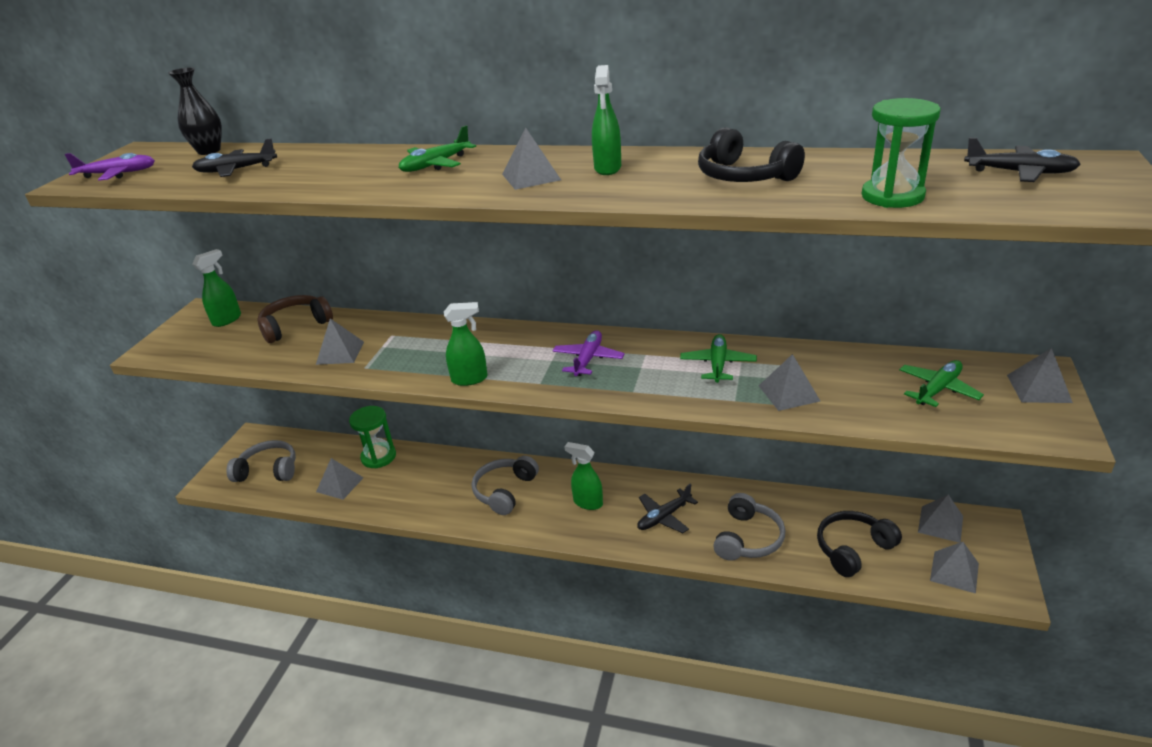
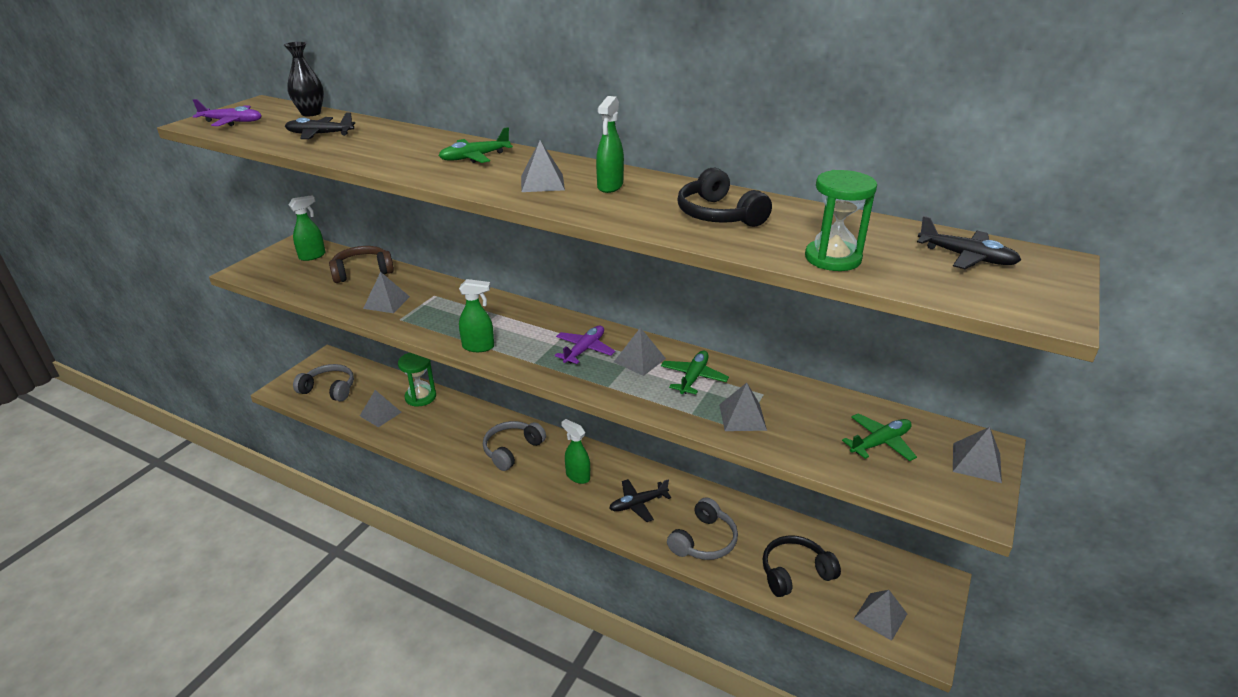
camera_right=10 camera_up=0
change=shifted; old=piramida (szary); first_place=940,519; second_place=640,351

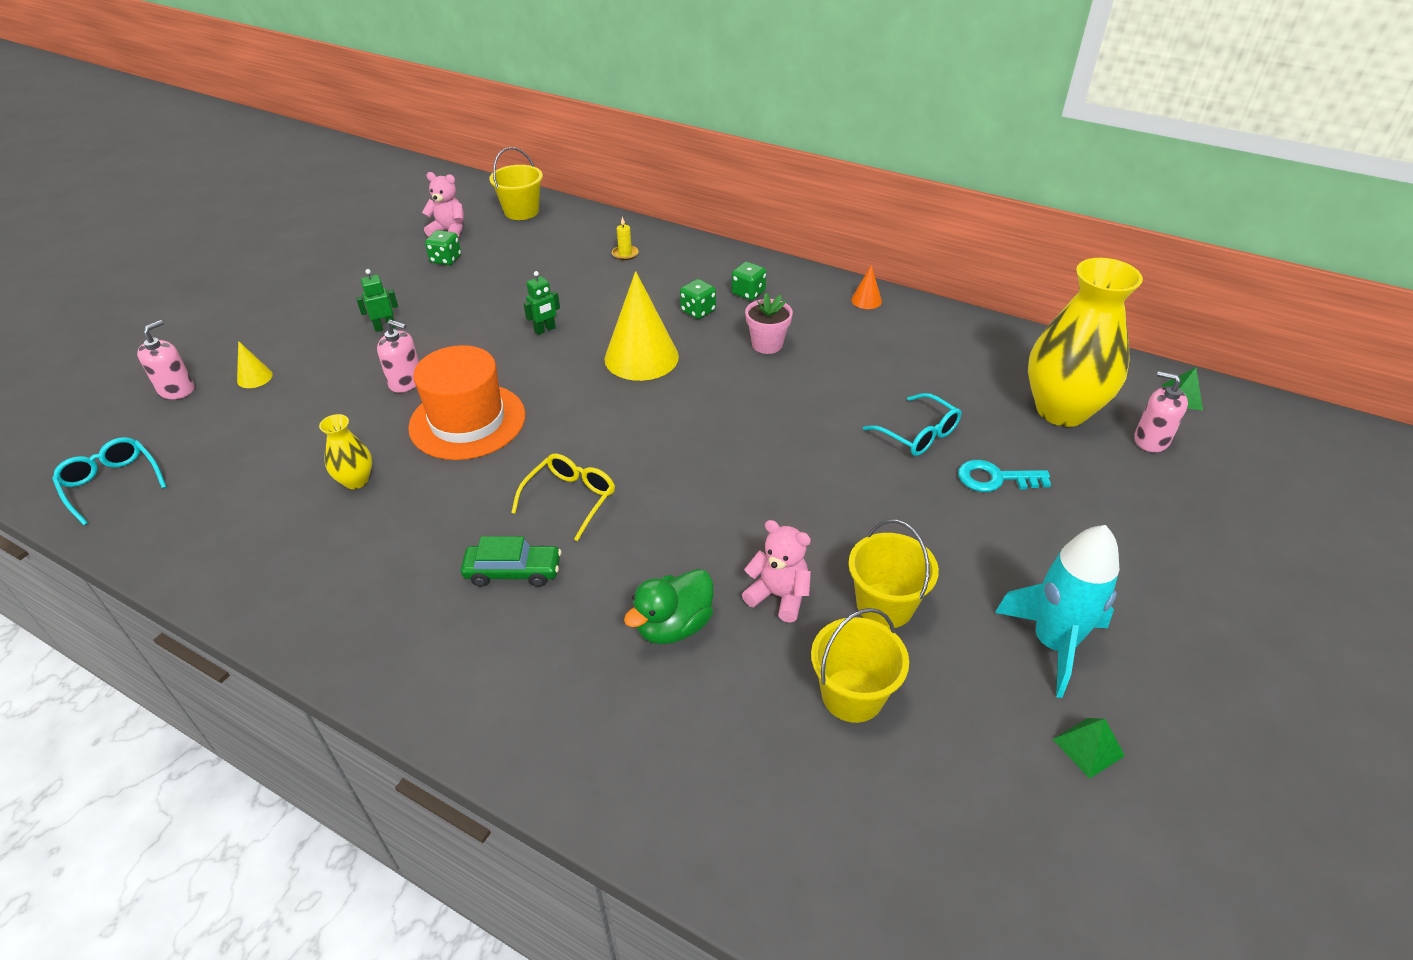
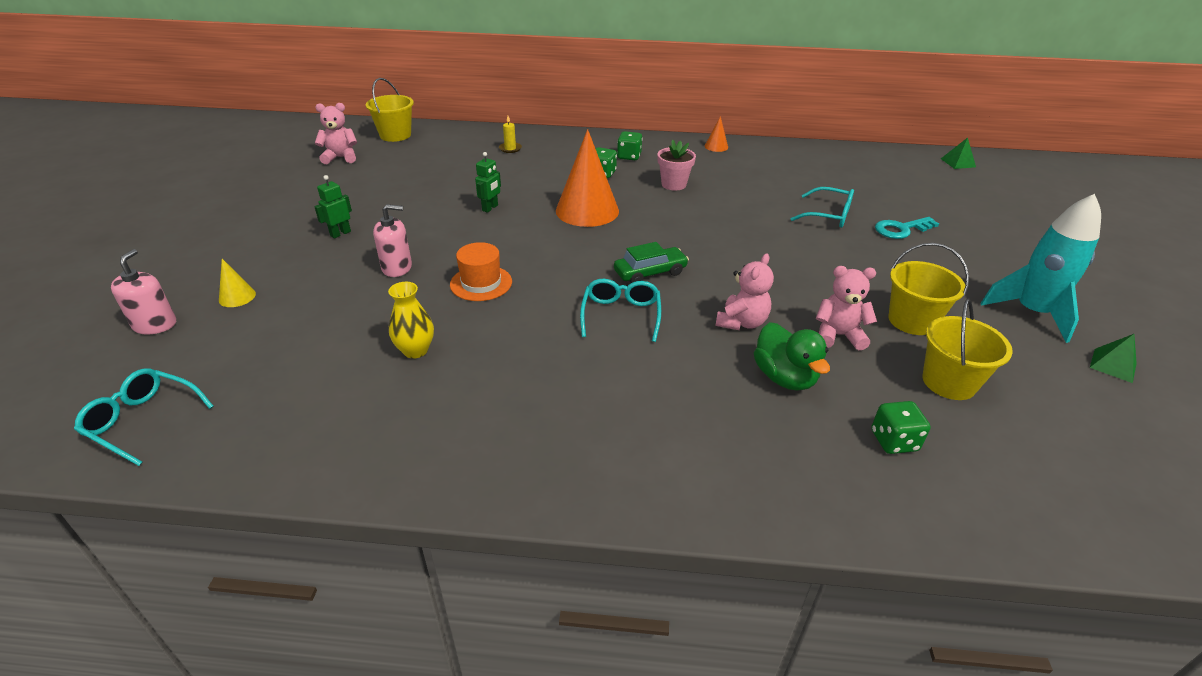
camera_right=-25 camera_up=-5
change=shifted; old=kostka do gry (zielony); first_place=443,247; second_place=901,427
change=gone; old=wazon (żółty); first_place=1085,342
change=repainted; old=stożek (żółty); new=stożek (pomarańczowy); first_place=642,326; second_place=587,178
change=scaled; old=kapelusz (pomarańczowy); first_place=466,402; second_place=481,271; factor=0.58
change=gone; old=dozownik mydła (różowy); first_place=1161,411
change=repainted; old=okulary (żółty); new=okulary (turkusowy); first_place=563,497; second_place=620,310
change=shifted; old=samochód (zielony); first_place=511,561; second_place=651,262
change=rotated; old=kaczka (zielony); first_place=669,606; second_place=792,356; degrees=-45
change=new; new=miś (różowy); second_place=744,291

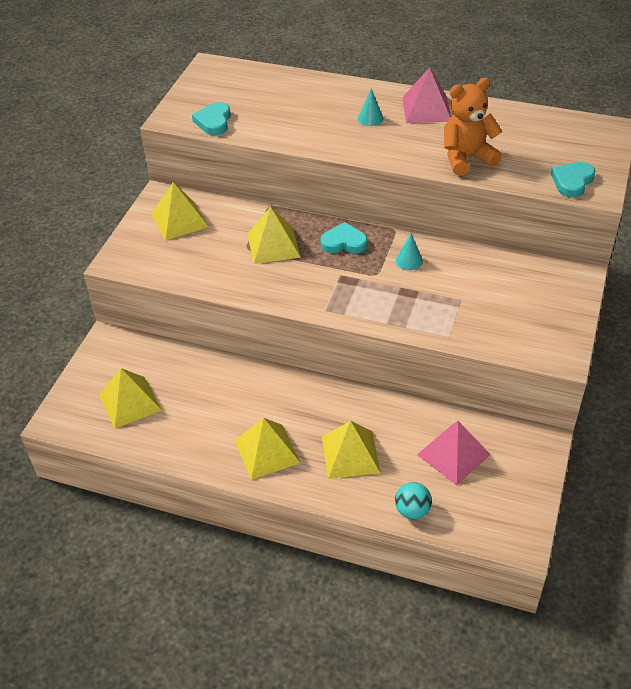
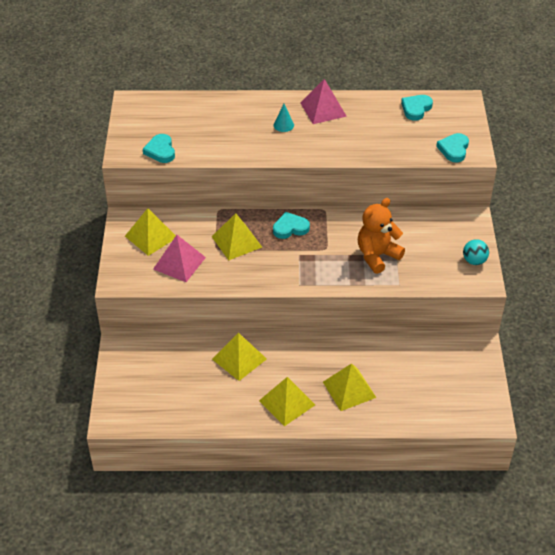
camera_right=-20 camera_up=0
change=shifted; old=miś (pomarańczowy); first_place=473,127; second_place=381,236
change=gone; old=stożek (turkusowy); first_place=409,251
change=shifted; old=piramida (żółty); first_place=130,398; second_place=239,357
change=shifted; old=piramida (różowy); first_place=454,453; second_place=179,258
change=shifted; old=piłka (turkusowy); first_place=413,500; second_place=476,252
change=new; new=serce (turkusowy); second_place=417,108

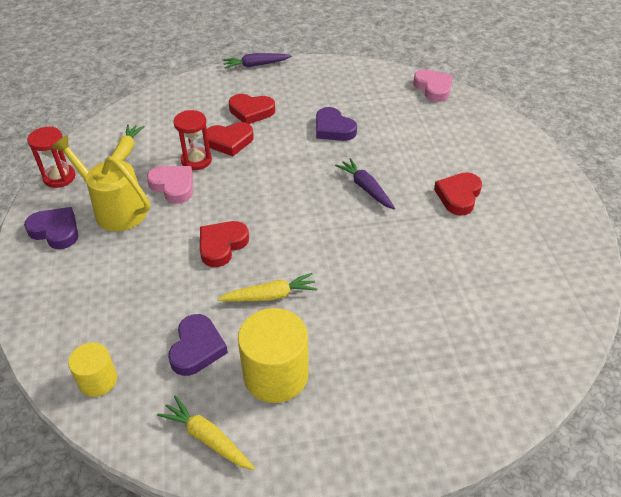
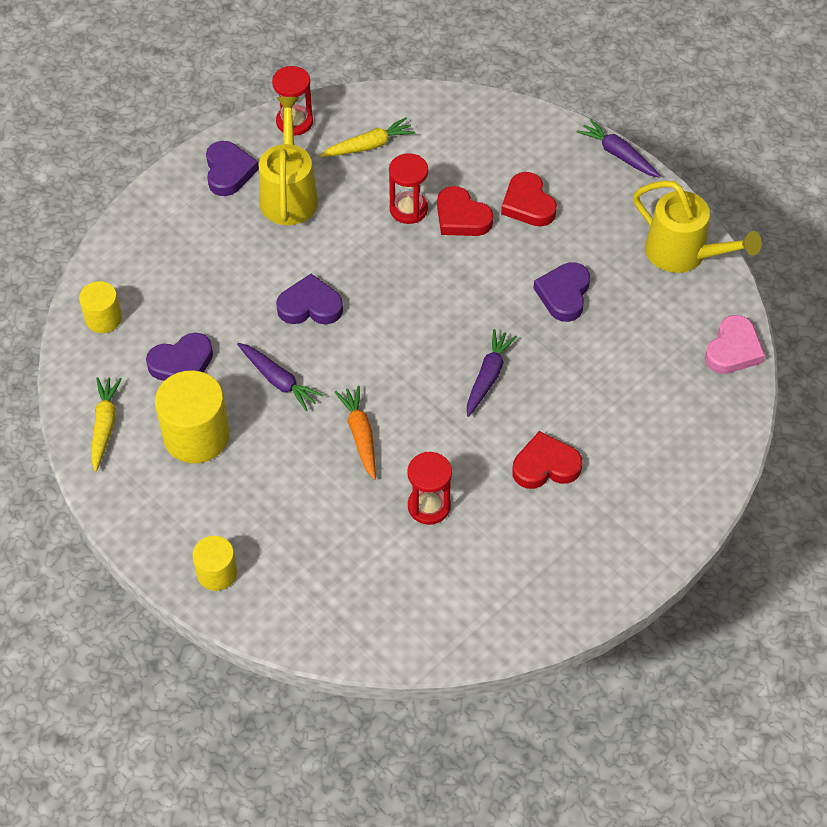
camera_right=55 camera_up=10
change=gone; old=serce (różowy); first_place=170,185
change=repainted; old=serce (czerwony); new=serce (fioletowy); first_place=224,244; second_place=309,299
change=repainted; old=marchewka (żółty); new=marchewka (fioletowy); first_place=267,287; second_place=280,377
change=new; new=konewka (żółty); second_place=697,227
change=new; new=marchewka (pomarańczowy); second_place=355,433
change=new; new=klepsydra (czerwony); second_place=429,488
change=new; new=walec (żółty); second_place=215,563

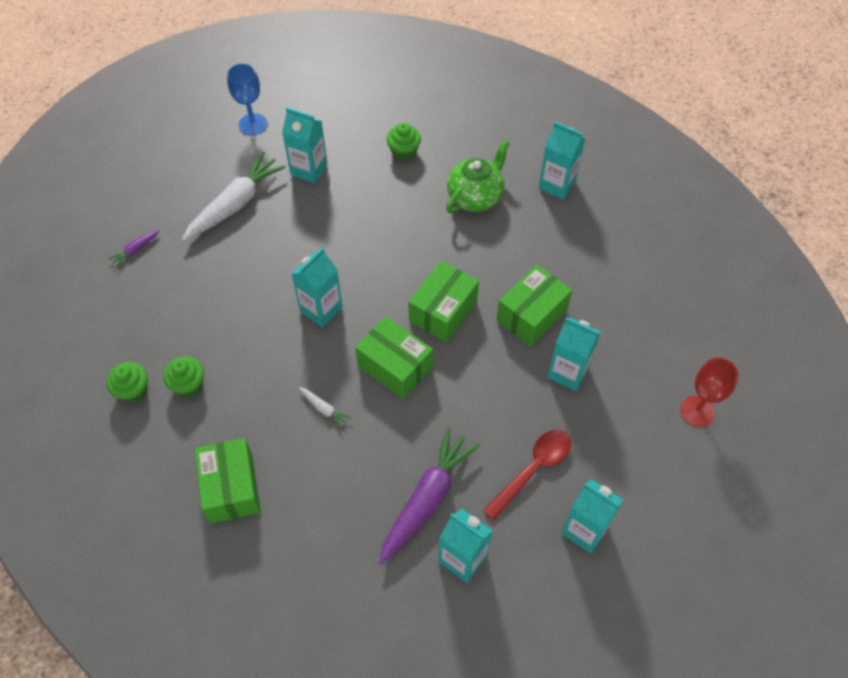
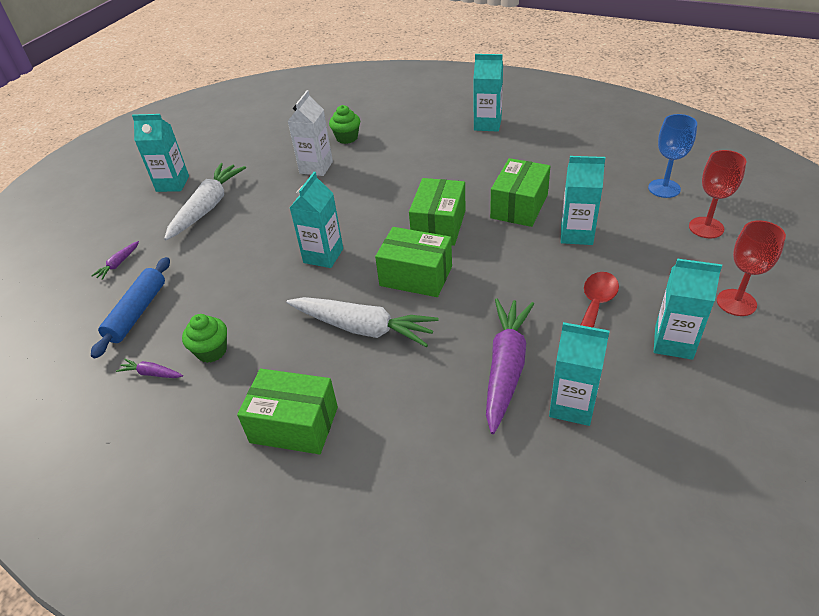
camera_right=-15 camera_up=-15
change=shifted; old=kielich (niebieski); first_place=247,99; second_place=672,156
change=shifted; old=karton mleka (turkusowy); first_place=305,145; second_place=160,153
change=gone; old=imbryk (zielony); first_place=478,176
change=swapped; old=muffinka (zielony); new=marchewka (fioletowy); first_place=127,382; second_place=149,368
change=scaled; old=marchewka (biały); first_place=325,408; second_place=362,322; factor=2.31
change=rotated; old=pudełko (zielony); first_place=228,481; second_place=287,411; degrees=-45
change=new; new=karton mleka (biały); second_place=310,133
change=new; new=kielich (czerwony); second_place=751,268
change=new; new=wałek do ciasta (niebieski); second_place=130,308

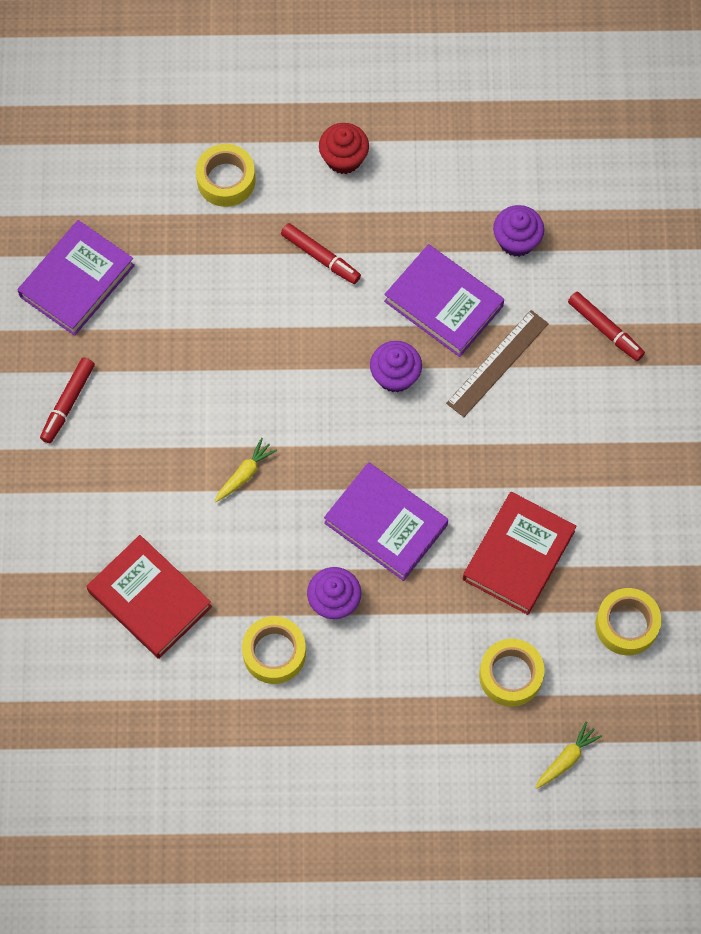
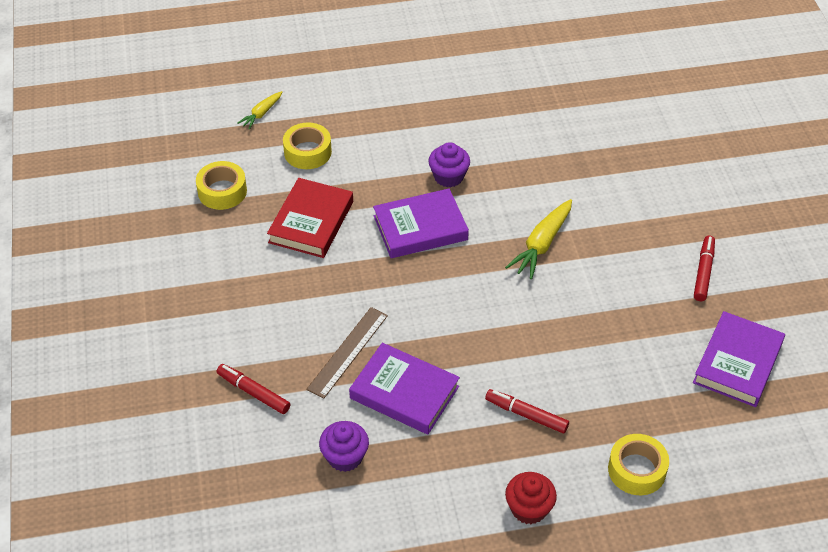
camera_right=170 camera_up=-20
change=gone; old=muffinka (fioletowy); first_place=396,367
change=scaled; old=marchewka (żółty); first_place=246,470; second_place=538,239; factor=1.71
change=rotated; old=książka (fioletowy); first_place=386,521; second_place=421,223; degrees=-45
change=gone; old=książka (czerwony); first_place=149,597
change=gone; old=taśma klejąca (żółty); first_place=274,650

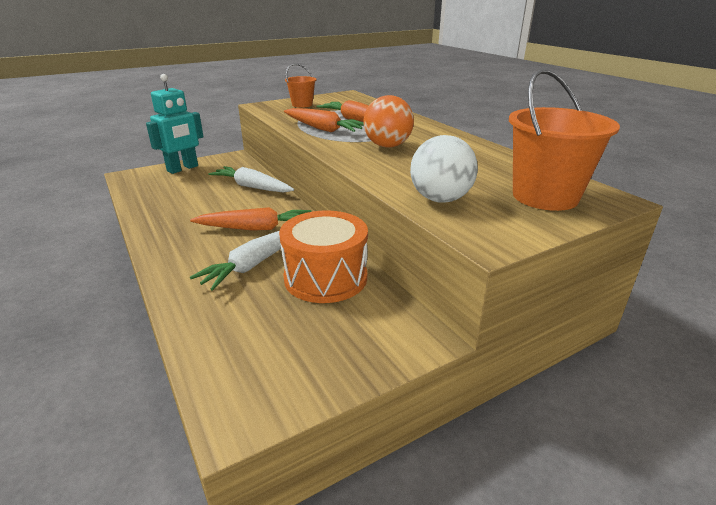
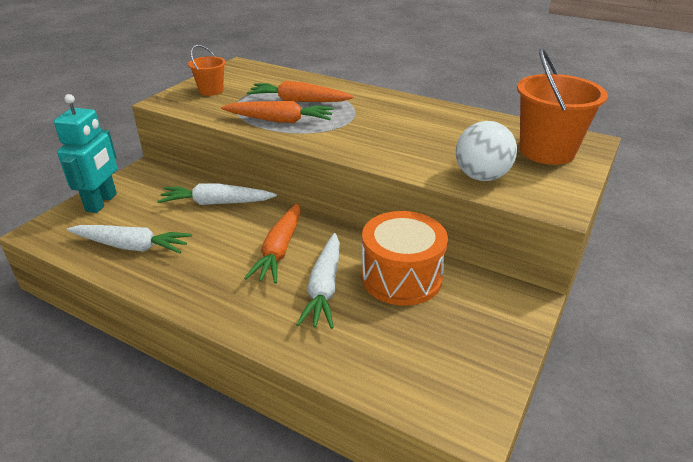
camera_right=-30 camera_up=5
change=gone; old=piłka (pomarańczowy); first_place=388,121
change=rotated; old=marchewka (pomarańczowy); first_place=250,219; second_place=272,243; degrees=135
change=new; new=marchewka (biały); second_place=129,239

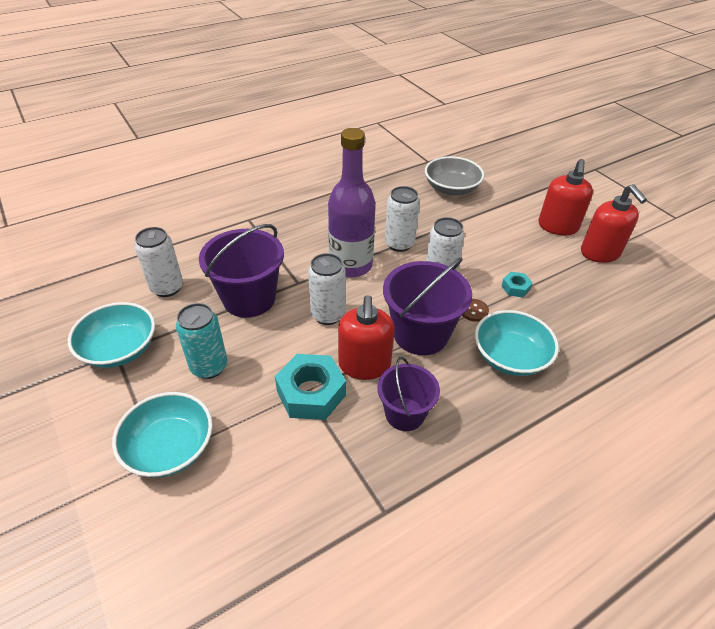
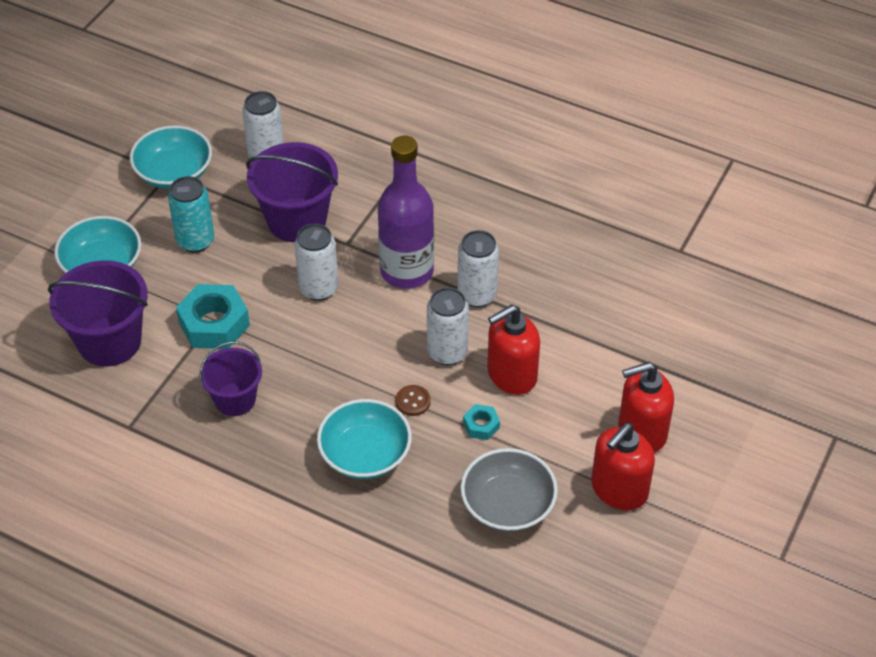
camera_right=60 camera_up=5
change=shifted; old=miska (szary); first_place=454,175; second_place=509,490
change=shifted; old=wiadro (fioletowy); first_place=427,306; second_place=98,313
change=shifted; old=dozownik mydła (czerwony); first_place=366,337; second_place=513,349

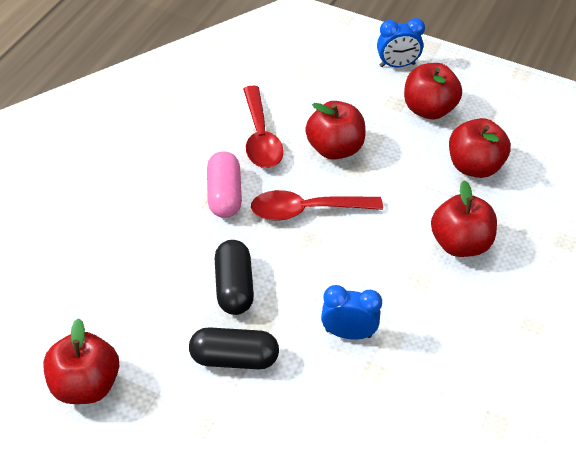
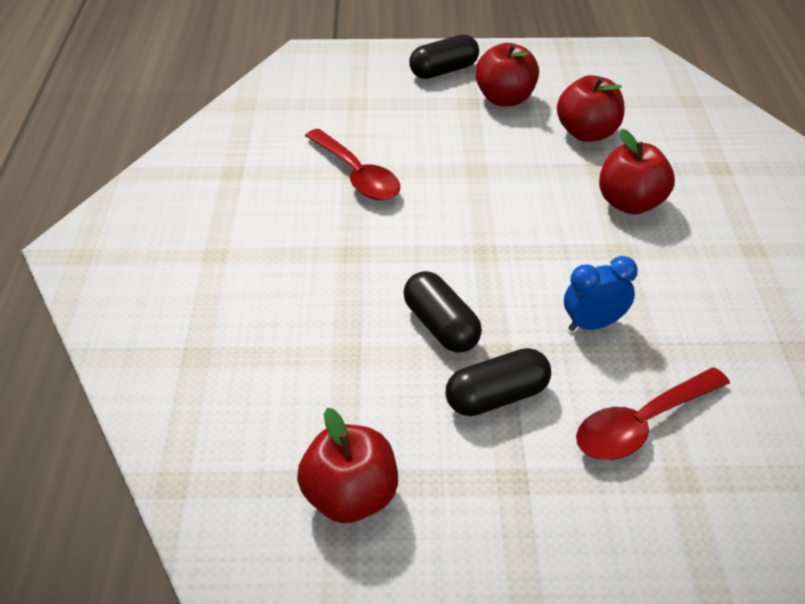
camera_right=-25 camera_up=-5
change=swapped; old=budzik (niebieski); new=kapsułka (czarny); first_place=401,42; second_place=444,57
change=gone; old=jabłko (czerwony); first_place=335,130
change=gone; old=kapsułka (różowy); first_place=224,184
change=shifted; old=łyżka (czerwony); first_place=317,205; second_place=653,413

